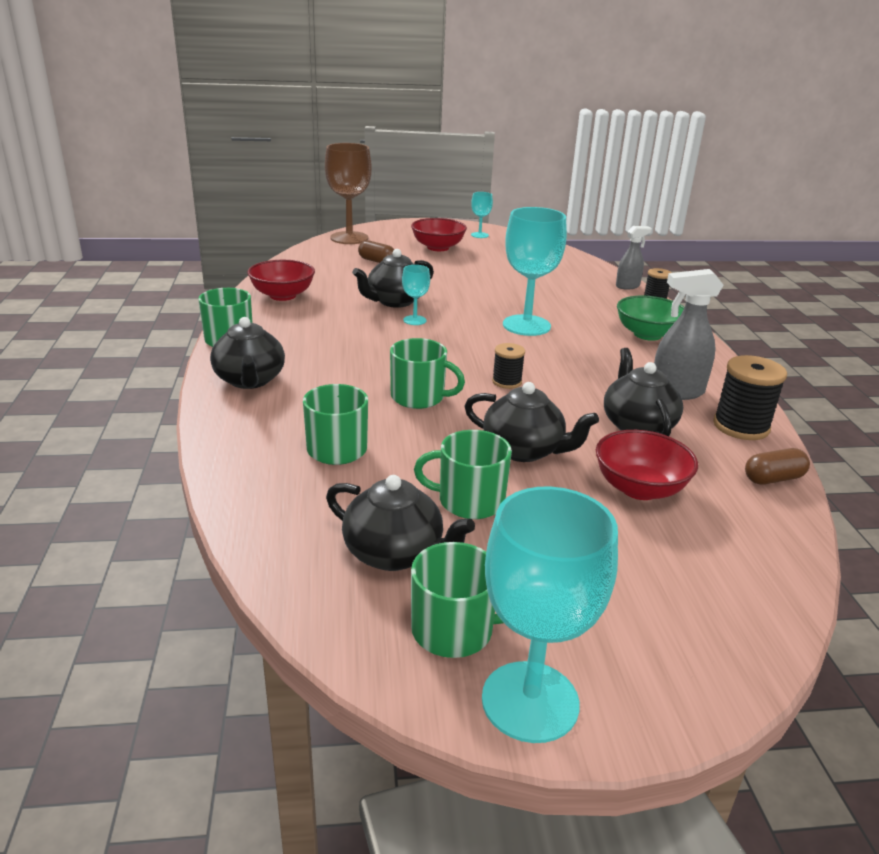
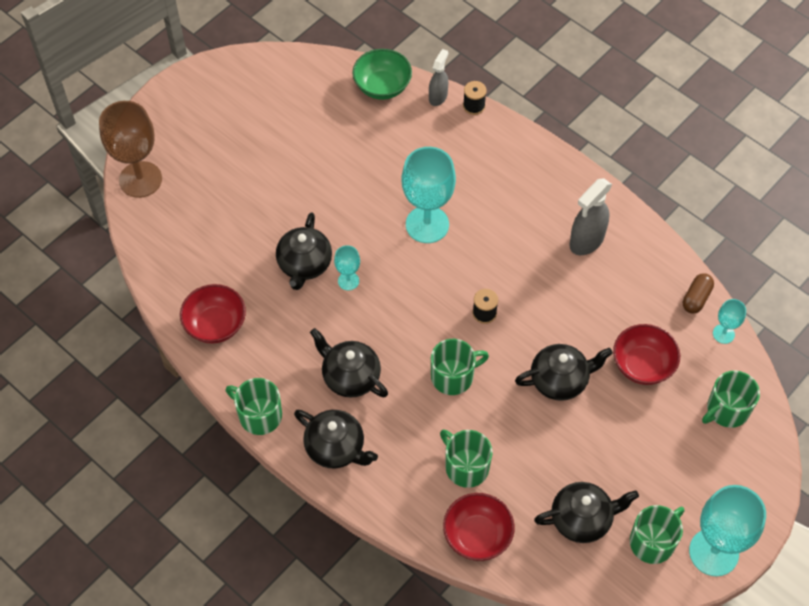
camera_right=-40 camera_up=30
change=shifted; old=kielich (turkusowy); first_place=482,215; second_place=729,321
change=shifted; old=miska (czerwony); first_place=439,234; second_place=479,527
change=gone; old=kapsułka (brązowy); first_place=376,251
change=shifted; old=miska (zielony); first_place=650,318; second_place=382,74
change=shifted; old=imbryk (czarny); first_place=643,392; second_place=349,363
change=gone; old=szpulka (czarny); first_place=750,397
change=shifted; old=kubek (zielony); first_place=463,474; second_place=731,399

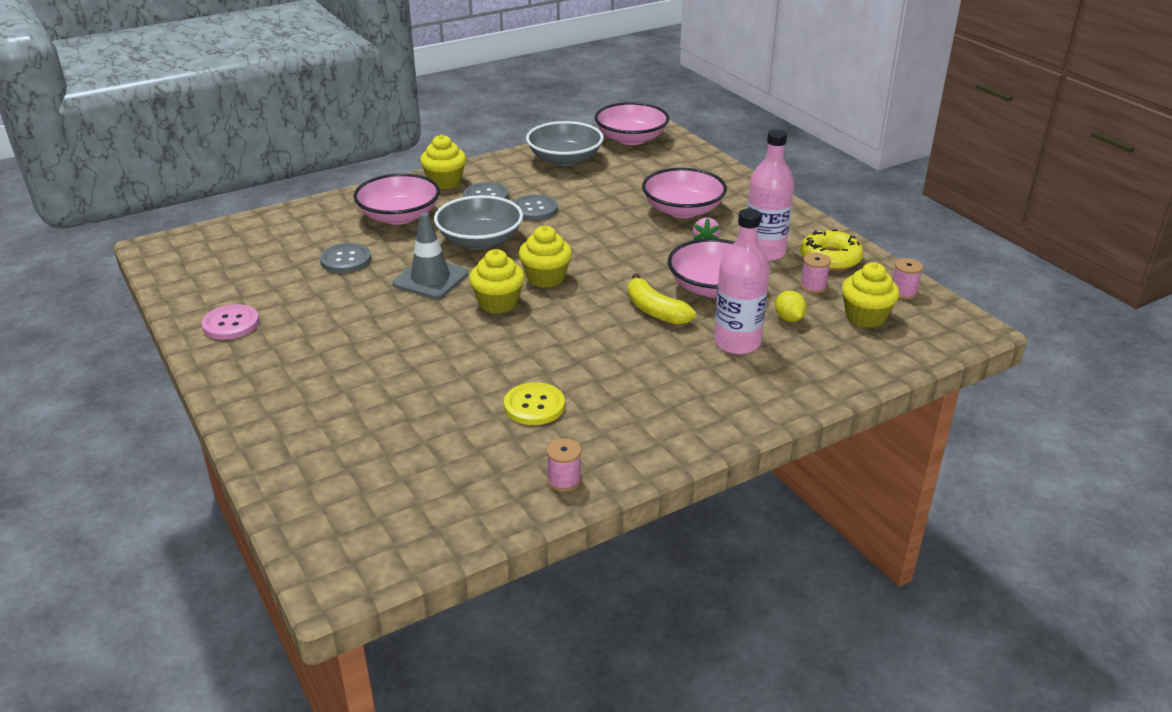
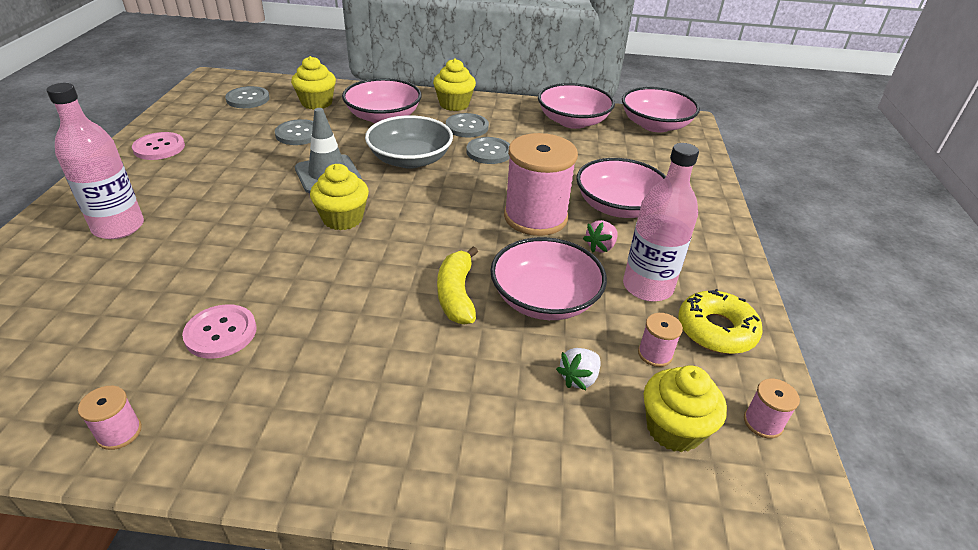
camera_right=35 camera_up=5
change=repainted; old=miska (szary); new=miska (różowy); first_place=565,143; second_place=576,106
change=shifted; old=butelka (różowy); first_place=742,281; second_place=95,161
change=shifted; old=muffinka (żółty); first_place=545,257; second_place=313,83
change=swapped; old=cytryna (żółty); new=truskawka (biały); first_place=791,306; second_place=578,369
change=repainted; old=guzik (żółty); new=guzik (różowy); first_place=534,403; second_place=219,331
change=new; new=guzik (szary); second_place=247,97
change=new; new=szpulka (różowy); second_place=541,184

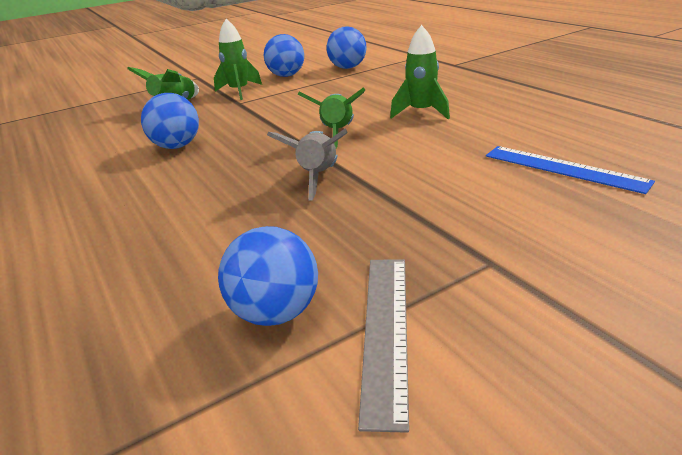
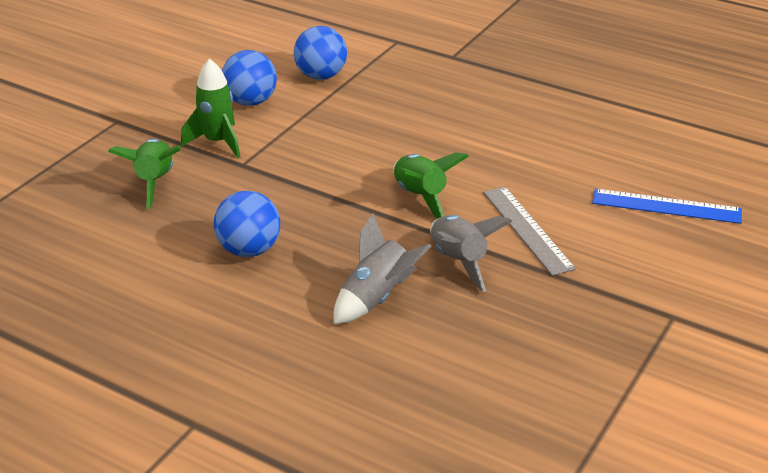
camera_right=-30 camera_up=5
change=gone; old=rakieta (zielony); first_place=420,72
change=gone; old=piłka (niebieski); first_place=268,276
change=shifted; old=linijka (szary); first_place=383,346; second_place=529,231
change=new; new=rakieta (szary); second_place=382,269

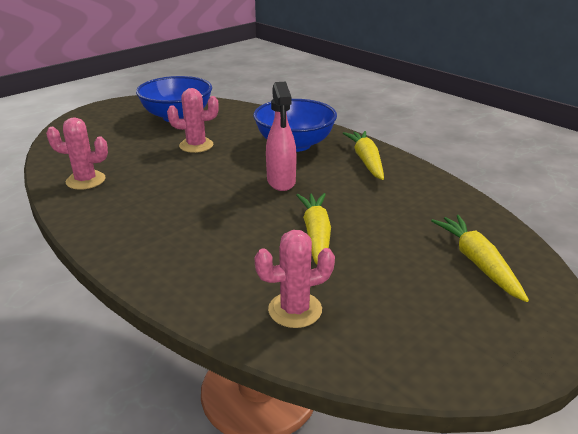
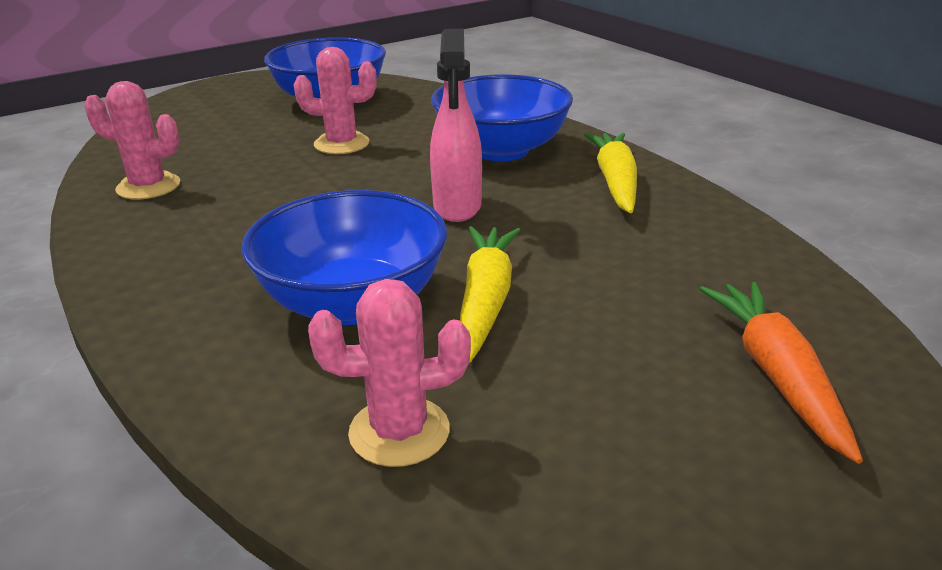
camera_right=10 camera_up=0
change=repainted; old=marchewka (żółty); new=marchewka (pomarańczowy); first_place=480,258; second_place=781,373
change=new; new=miska (niebieski); second_place=344,257

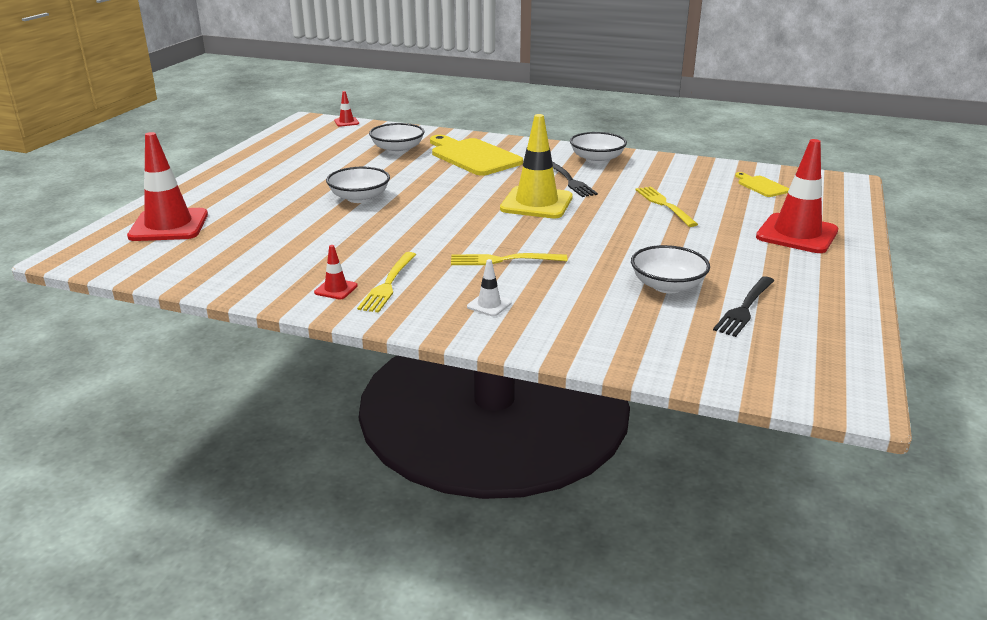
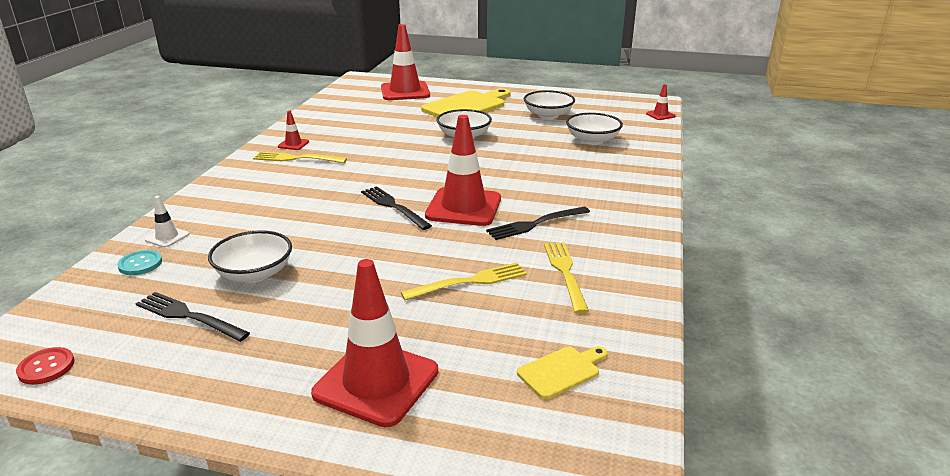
camera_right=85 camera_up=0
change=repainted; old=pachołek (żółty); new=pachołek (czerwony); first_place=536,166; second_place=463,170
change=shifted; old=miska (biały); first_place=598,148; second_place=549,104
change=shifted; old=deska do krojenia (żółty); first_place=476,155; second_place=466,102
change=shifted; old=widelec (żółty); first_place=509,259; second_place=566,278
change=shifted; old=pachołek (biały); first_place=489,287; second_place=167,222
change=new; new=widelec (czarny); second_place=396,208
change=new; new=guzik (turkusowy); second_place=139,262
change=new; new=guzik (czerwony); second_place=45,366

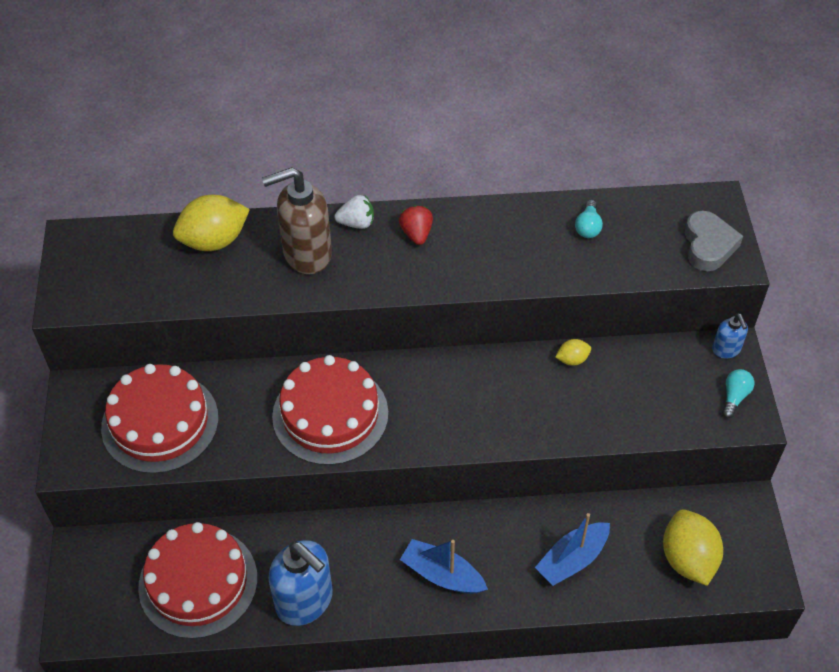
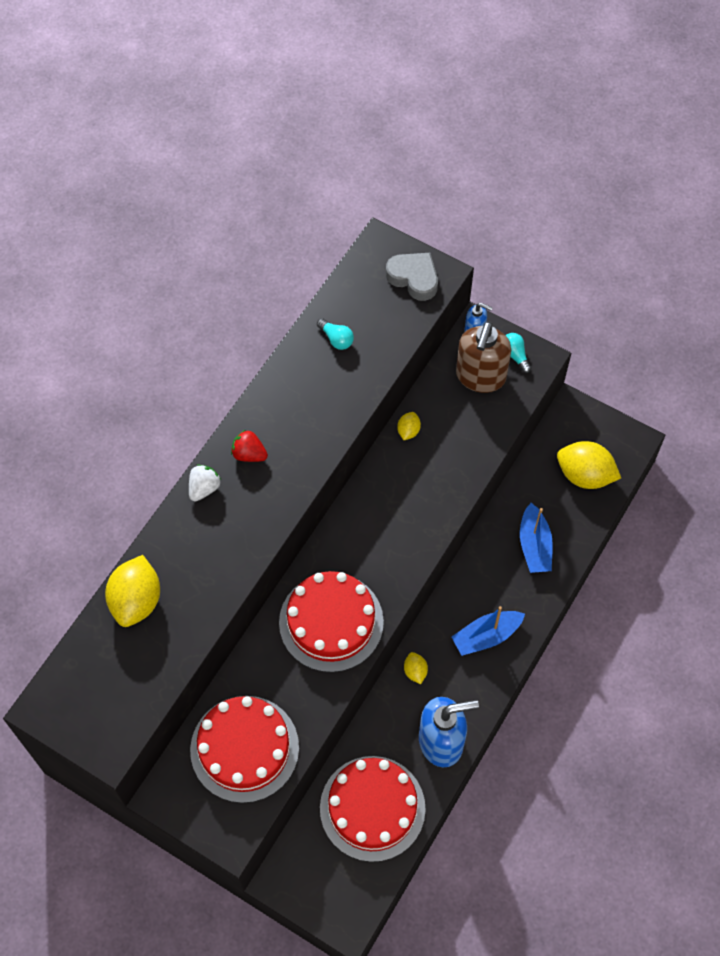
camera_right=-55 camera_up=10
change=shifted; old=dozownik mydła (brązowy); first_place=297,220; second_place=483,357
change=new; new=cytryna (żółty); second_place=416,668

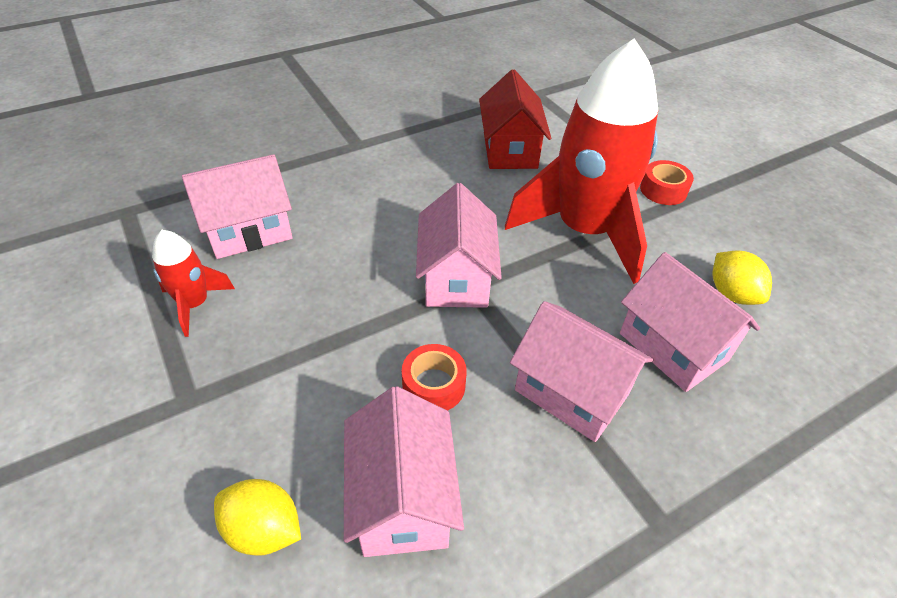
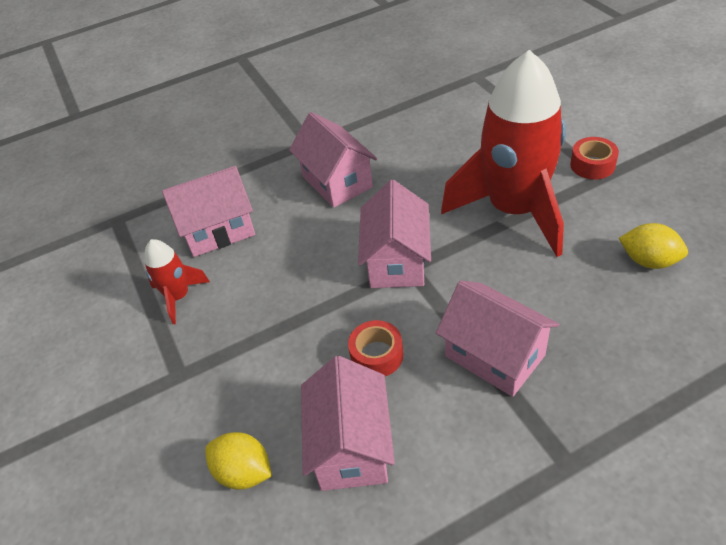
camera_right=10 camera_up=0
change=gone; old=domek (czerwony); first_place=515,119
change=rotated; old=cytryna (żółty); first_place=742,277; second_place=653,246; degrees=-45
change=shifted; old=domek (różowy); first_place=690,322; second_place=333,160

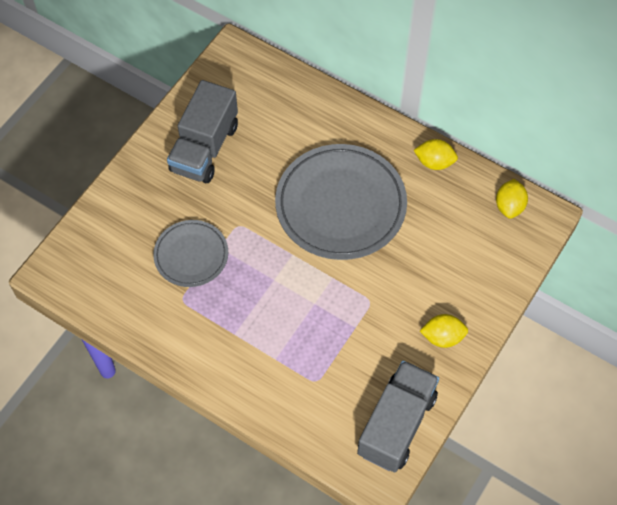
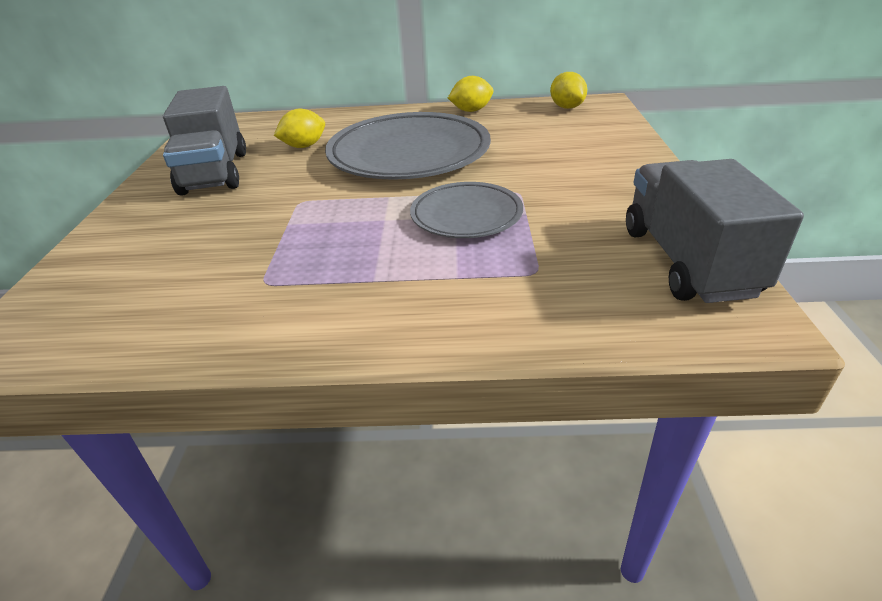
camera_right=-30 camera_up=-25
change=shifted; old=talerz (szary); first_place=190,253; second_place=466,210
change=shifted; old=cytryna (żółty); first_place=444,331; second_place=299,128

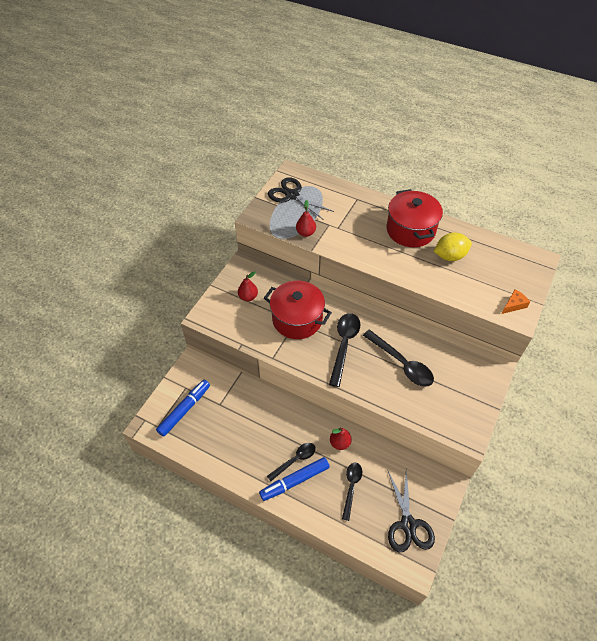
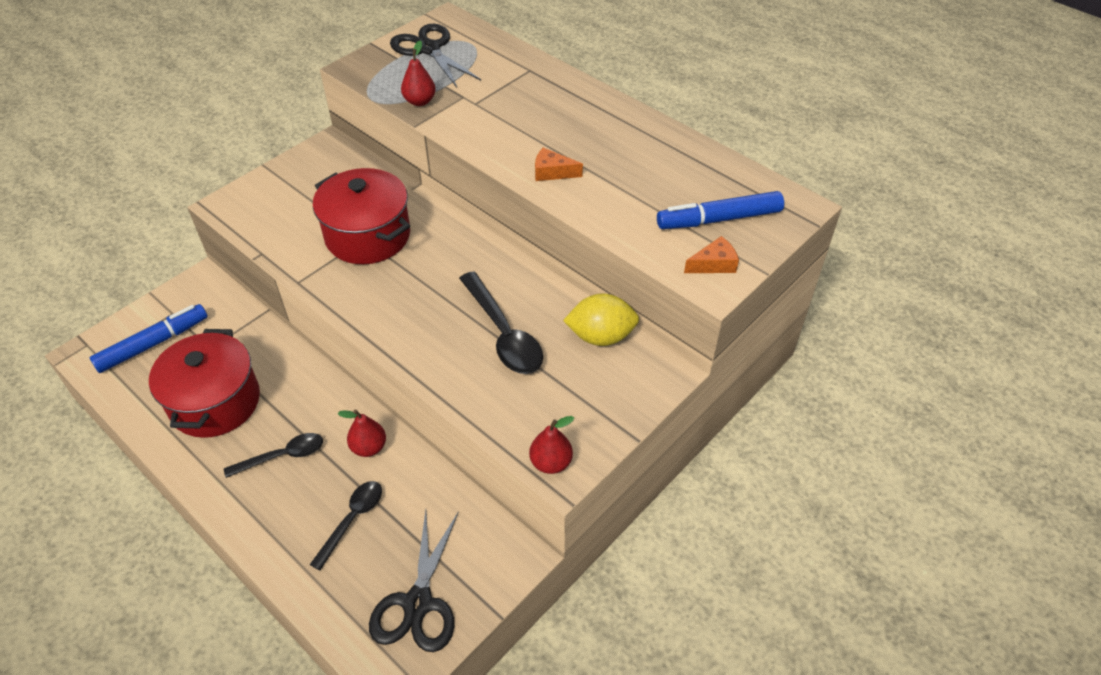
camera_right=15 camera_up=-5
change=shifted; old=garnek (czerwony); first_place=415,218; second_place=204,383
change=shifted; old=cytryna (żółty); first_place=453,247; second_place=601,319
change=shifted; old=gruszka (czerwony); first_place=248,286; second_place=551,445
change=gone; old=łyżka (czarny); first_place=344,350
change=shifted; old=flamaster (niebieski); first_place=294,479; second_place=720,210
change=new; new=ser (pomarańczowy); second_place=559,164

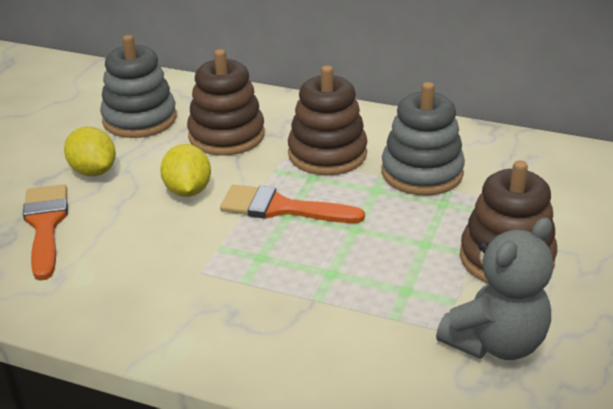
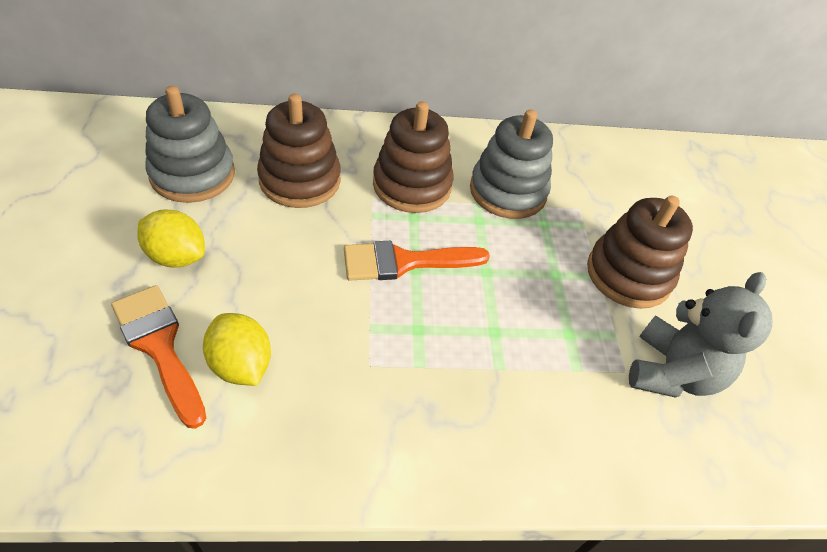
camera_right=-30 camera_up=15
change=shifted; old=cytryna (żółty); first_place=185,170; second_place=237,349

